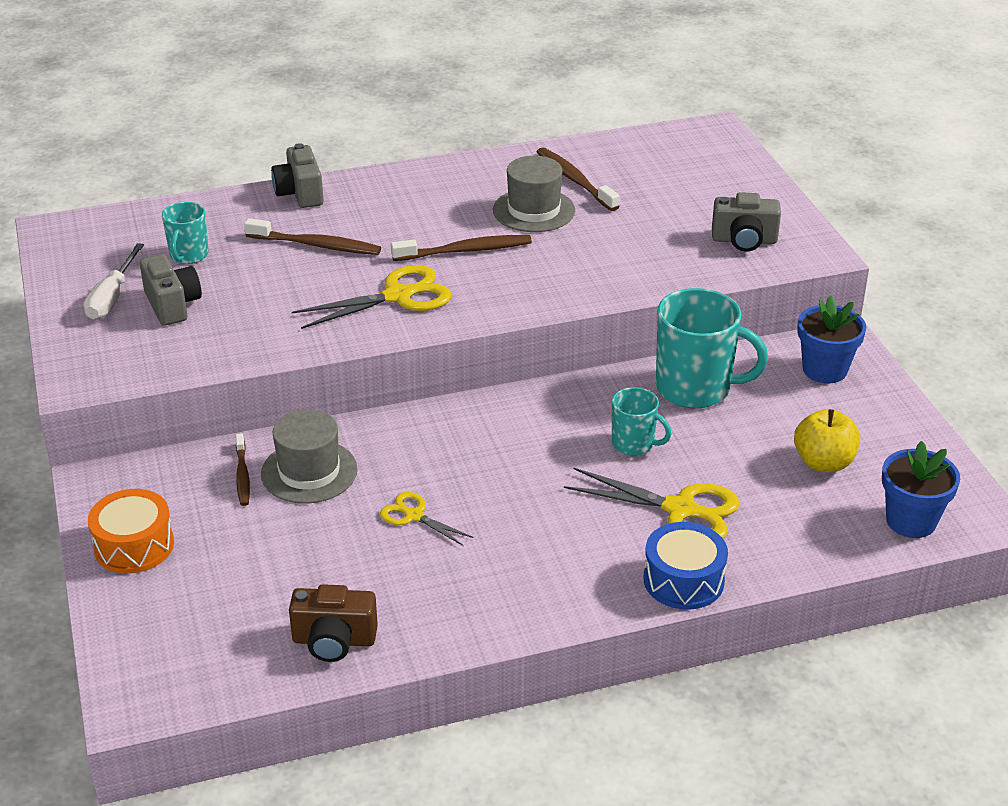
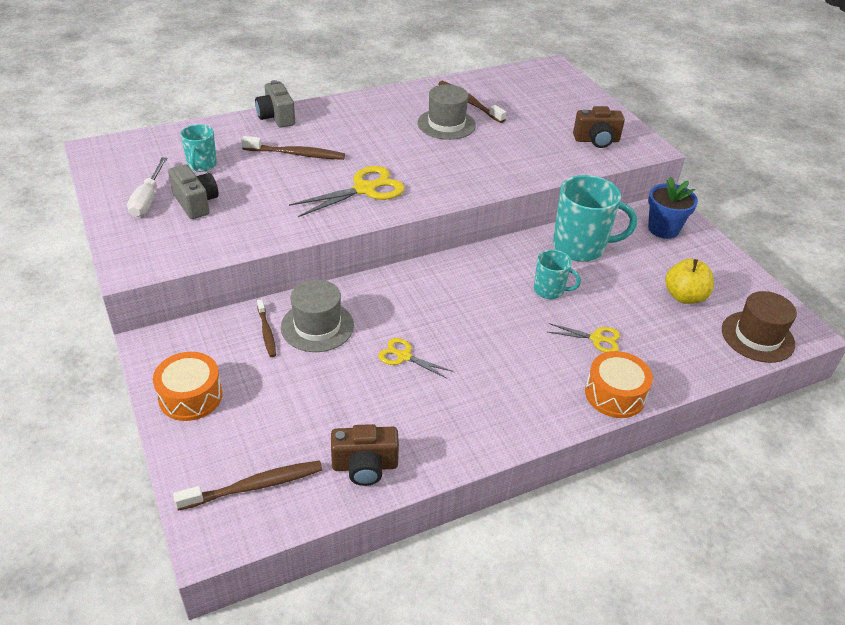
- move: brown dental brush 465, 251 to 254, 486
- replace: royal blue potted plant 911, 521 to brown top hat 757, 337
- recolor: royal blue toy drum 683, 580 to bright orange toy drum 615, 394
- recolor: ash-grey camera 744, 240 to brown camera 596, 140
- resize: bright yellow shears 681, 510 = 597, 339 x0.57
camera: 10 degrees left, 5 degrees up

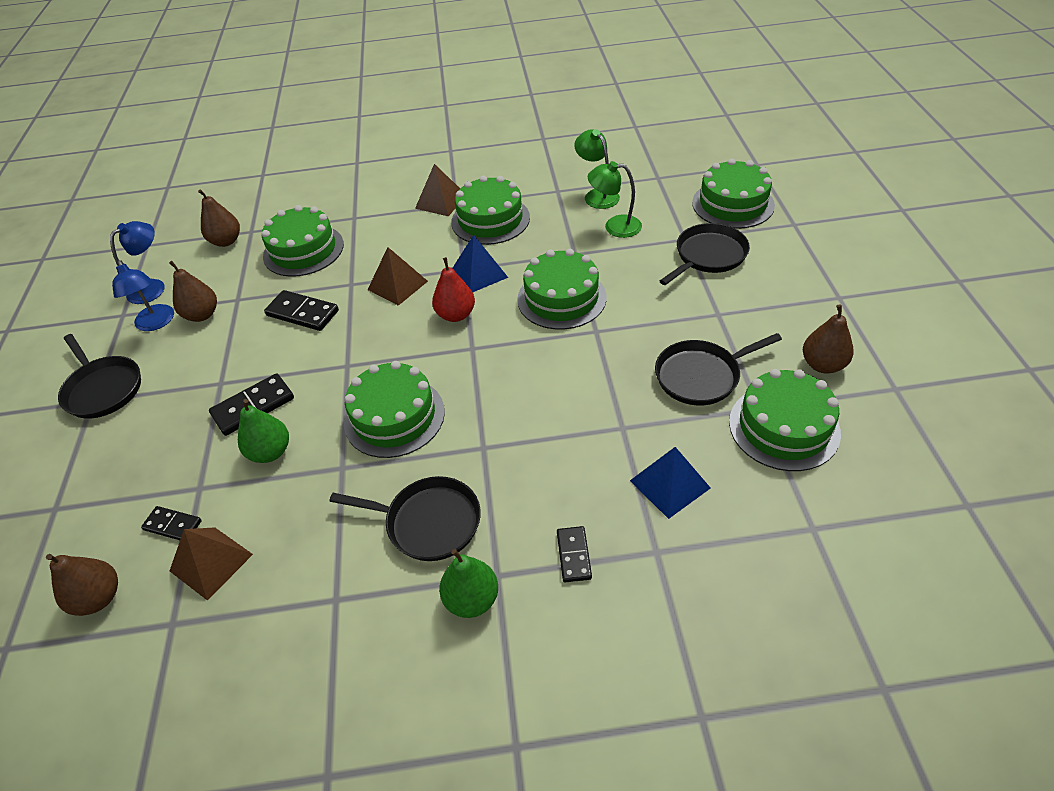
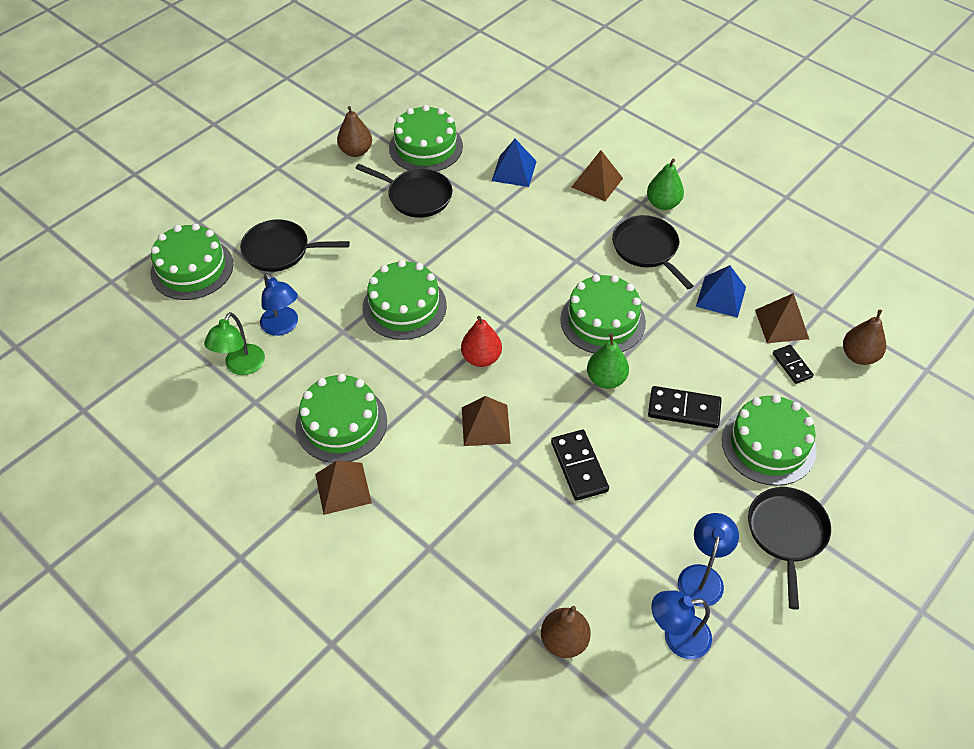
- delete: brown toy pear 202, 315
- move: green toy pear 270, 452 to 606, 379
- move: green layer cake 303, 250 to 768, 445
- move: royal blue pyramid 479, 273 to 721, 296
- replace: black domino 574, 555 to brown pyramid 597, 182
- recolor: green desk lamp 615, 226 to royal blue desk lamp 283, 327
camera: 135 degrees left, 5 degrees up

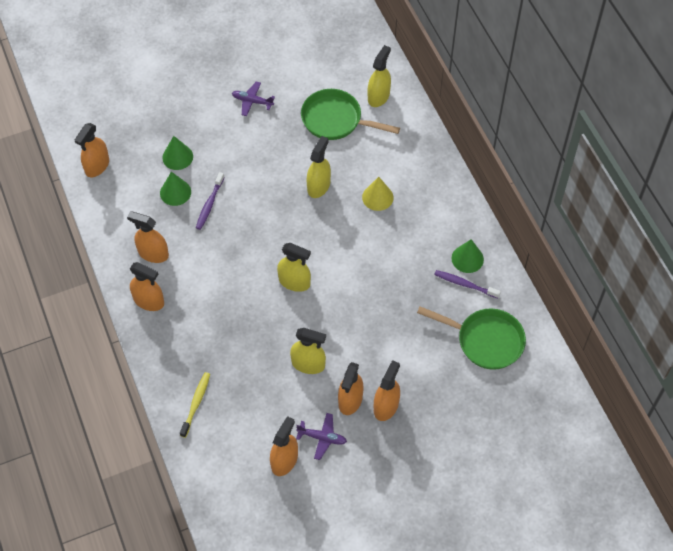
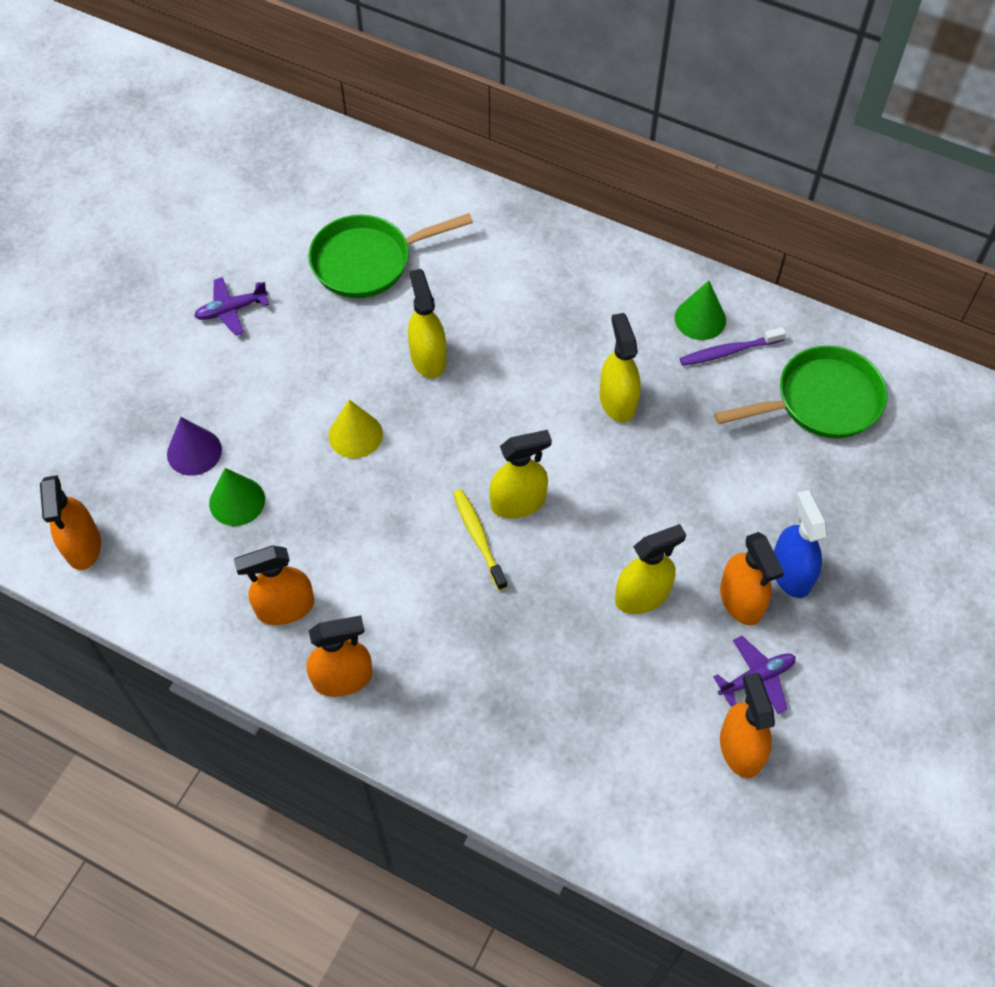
- delete: purple dental brush 209, 204
- move: bright yellow dental brush 196, 403 to 478, 538
- move: bright yellow cone shape 377, 197 to 355, 435
- move: bright yellow spray cleaner 378, 96 to 617, 401
- recolor: green cone shape 177, 157 to purple cone shape 194, 451
- recolor: bright orange spray cleaner 386, 406 to royal blue spray cleaner 791, 573
camera: 40 degrees left, 0 degrees up

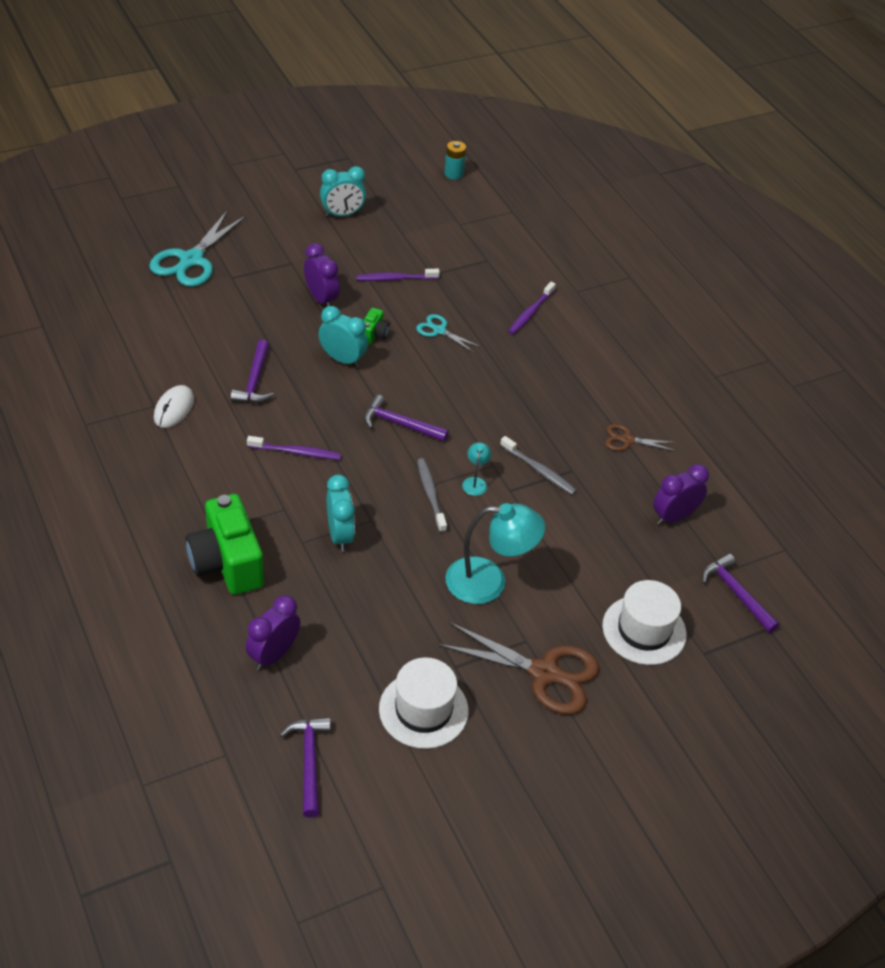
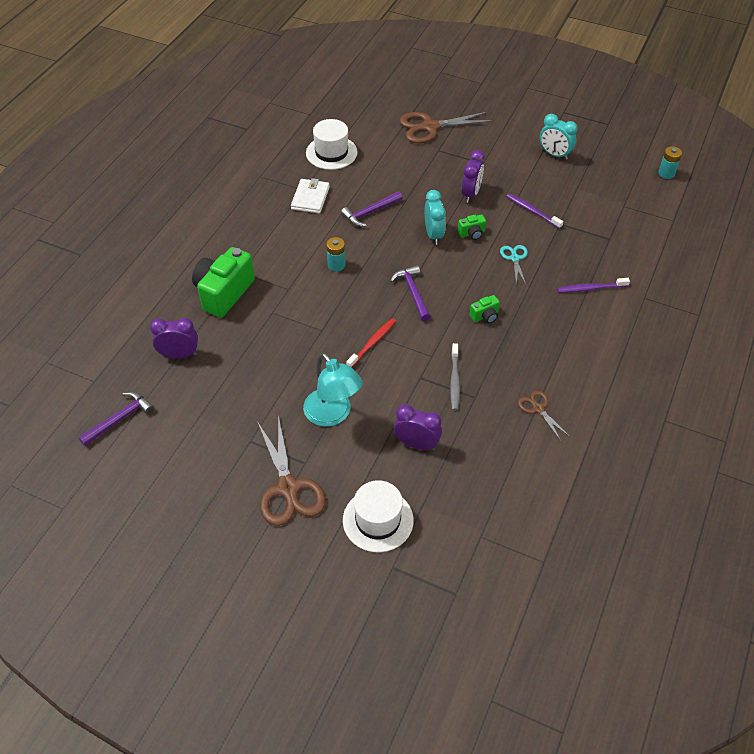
- delete: turquoise bedside clock 340, 535
- delete: turquoise desk lamp 475, 482
- delete: purple claw hammer 736, 593
- insert: green camera 485, 316
- move: pure white top hat 423, 710 to 331, 153
- move: purple bedside clock 674, 517 to 416, 444
- replace: pure white computer mouse 174, 408 to pure white billfold 310, 198
- replace: purple dental brush 296, 452 to turquoise battery 336, 265
- recolor: turquoise shears 191, 260 to brown shears 430, 127
- recolor: ash-grey dental brush 431, 495 to scarlet dental brush 372, 343
camera: 55 degrees right, 5 degrees up

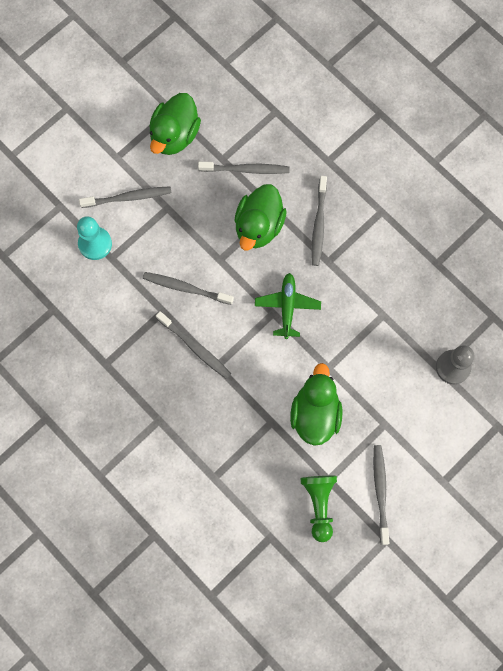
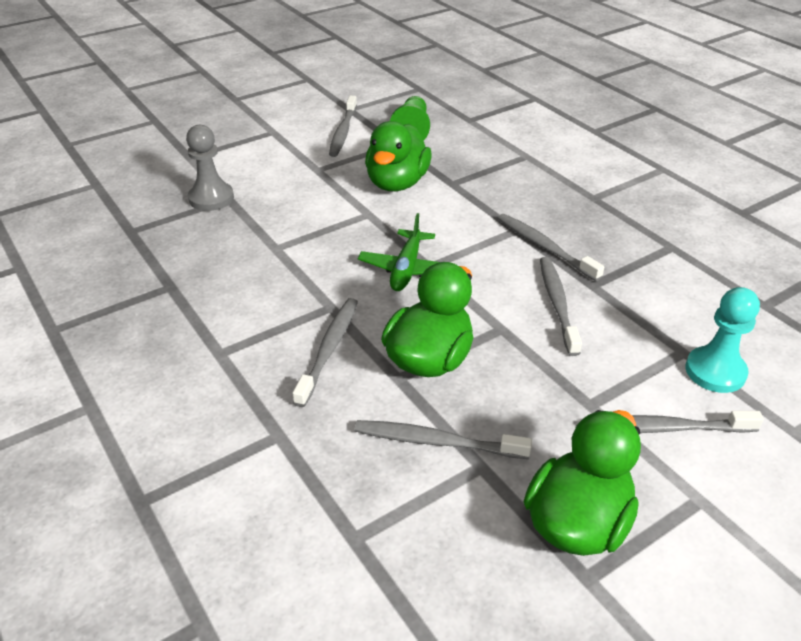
- rotate: ash-grey dental brush 185, 288 = 557, 303 120 degrees counterclockwise
camera: 170 degrees left, 35 degrees down

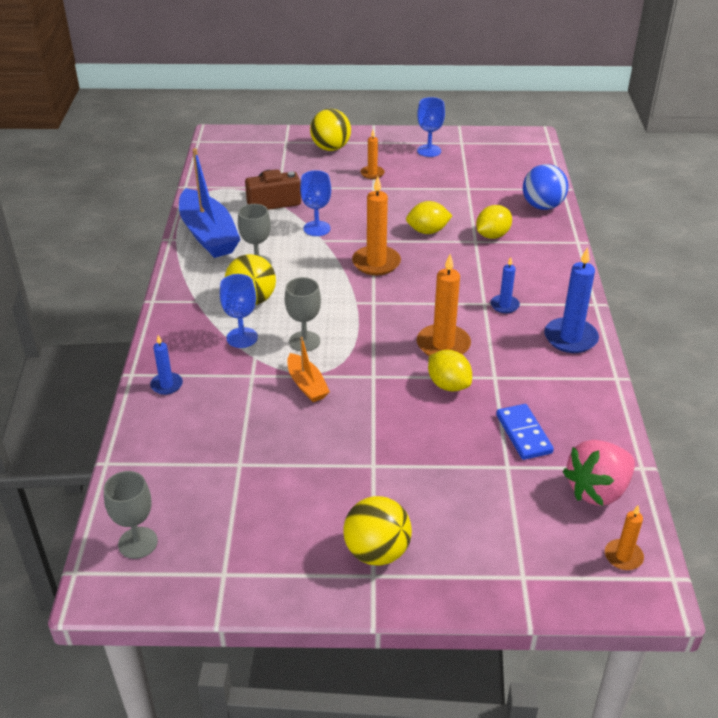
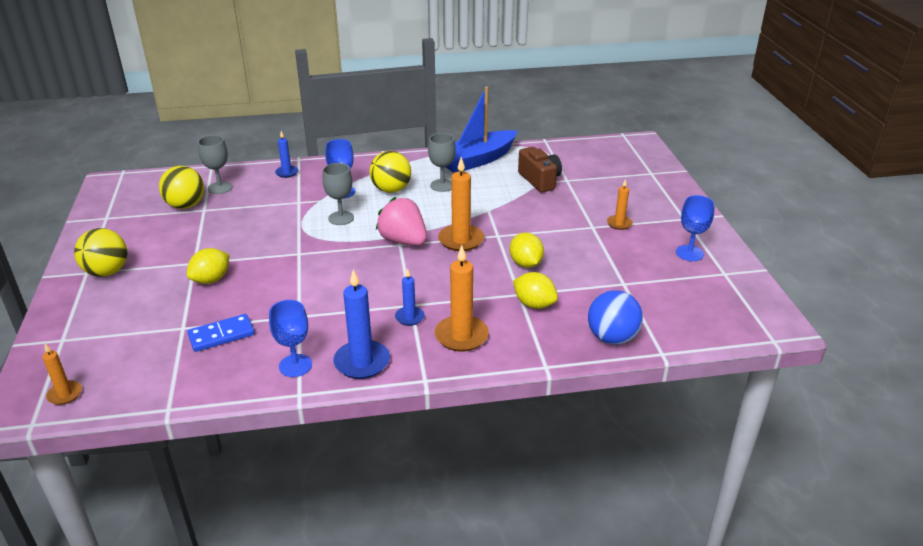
- delete: bright orange toy boat 307, 385
- move: ash-grey goblet 138, 543 to 220, 188
- move: royal blue goblet 317, 228 to 295, 365
- move: bright yellow play ball 331, 148 to 186, 205
- move: bright orange candle 443, 345 to 461, 336
- move: bright yellow citrus fruit 448, 385 to 211, 279
- move: rose-pink berry 597, 490 to 403, 241
camera: 80 degrees right, 5 degrees down

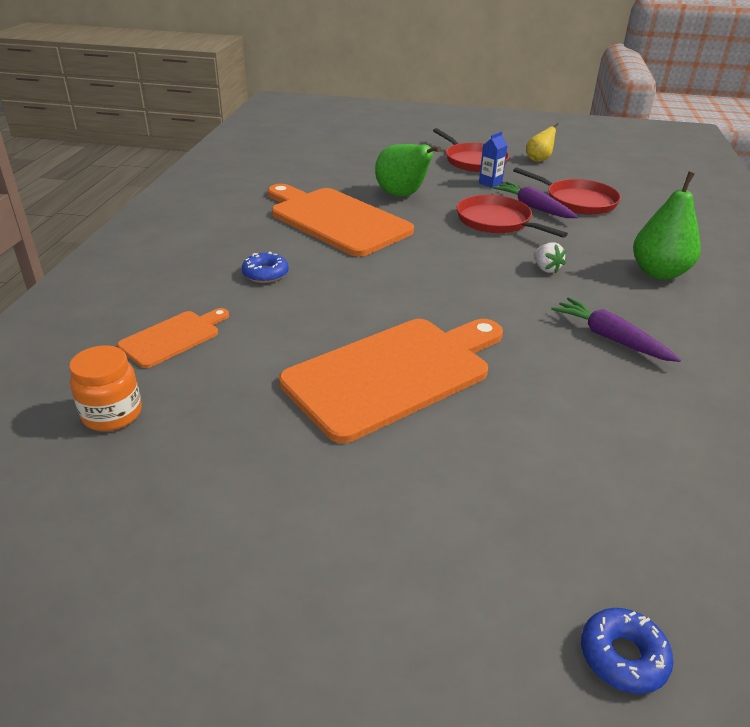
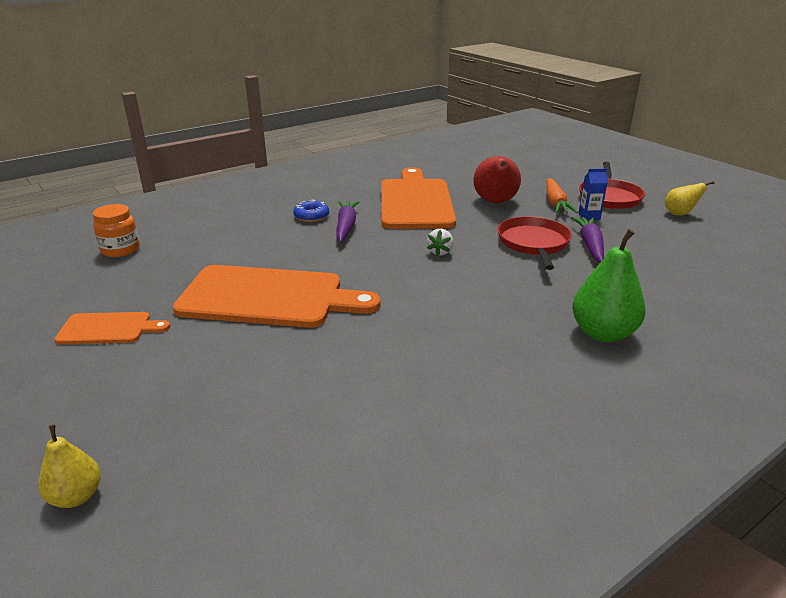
- delete: scarlet pan 577, 201
- insert: bright orange carrot 555, 203
- move: bright orange cutting board 173, 337 to 108, 329
- move: pure white berry 546, 269 to 440, 252
- move: purple carrot 610, 338 to 346, 227
- replace: royal blue doughnut 623, 656 to bright yellow toy pear 76, 496
- recolor: green toy pear 402, 195 to scarlet toy pear 495, 202
camera: 45 degrees right, 5 degrees down

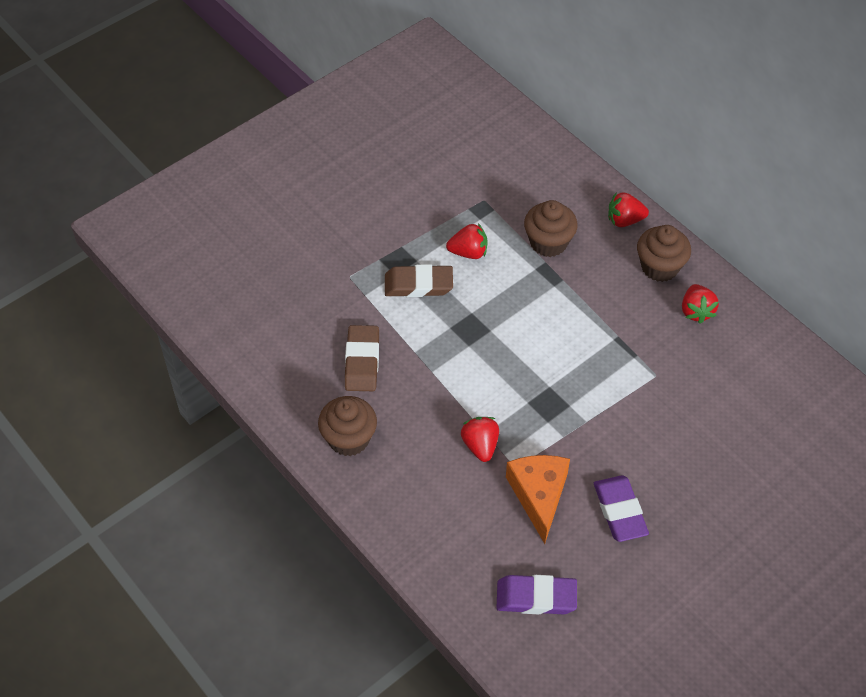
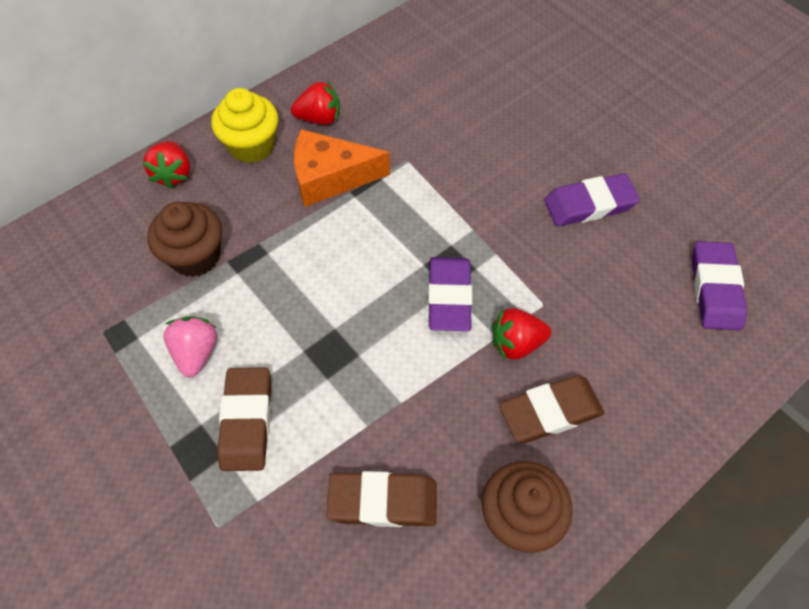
- insert: purple pencil eraser 449, 297
- insert: brown pencil eraser 550, 412
- move: bright orange cheese wedge 539, 495 to 330, 177
- recolor: scarlet berry 468, 252 to rose-pink berry 196, 353
- recolor: brown cupcake 660, 267 to bright yellow cupcake 251, 146
camera: 90 degrees left, 5 degrees up

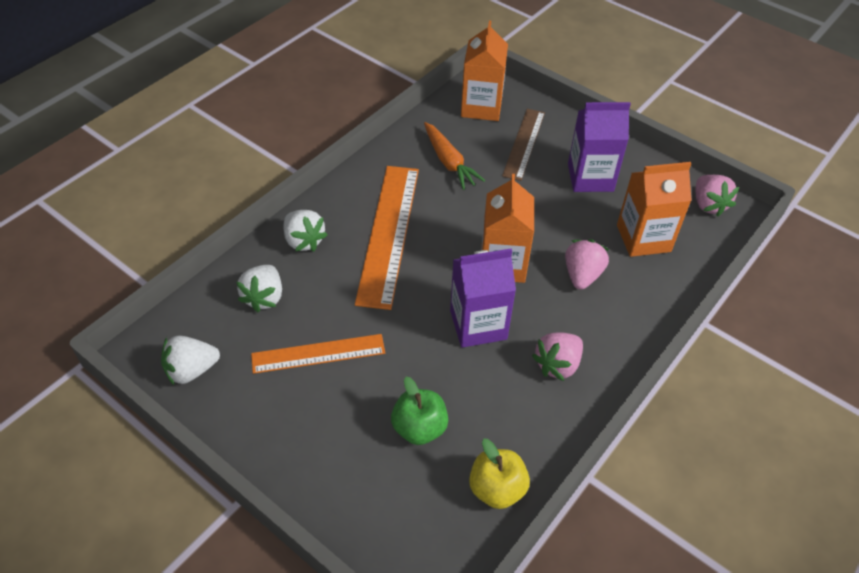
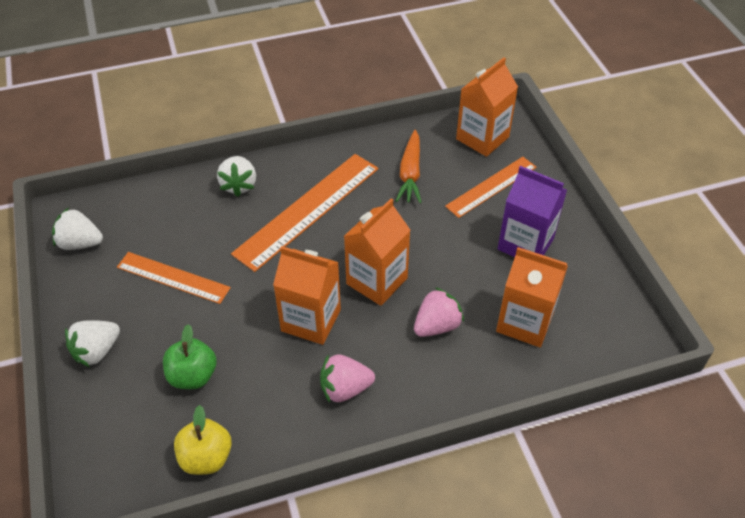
- delete: rose-pink berry 708, 205
- move: pure white berry 264, 297 to 97, 351
- recolor: purple juice carton 478, 325 to bright orange juice carton 311, 320
- recolor: brown ruler 524, 143 to bright orange ruler 491, 186
camera: 35 degrees right, 0 degrees up

